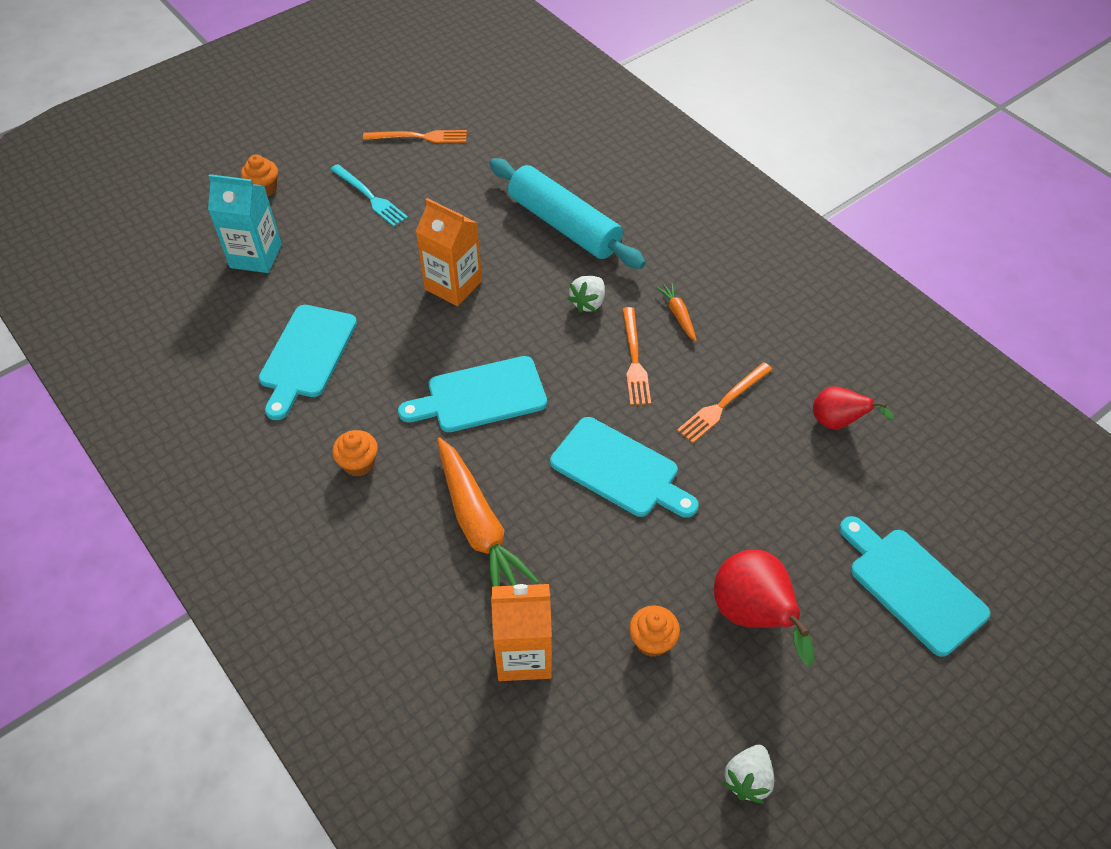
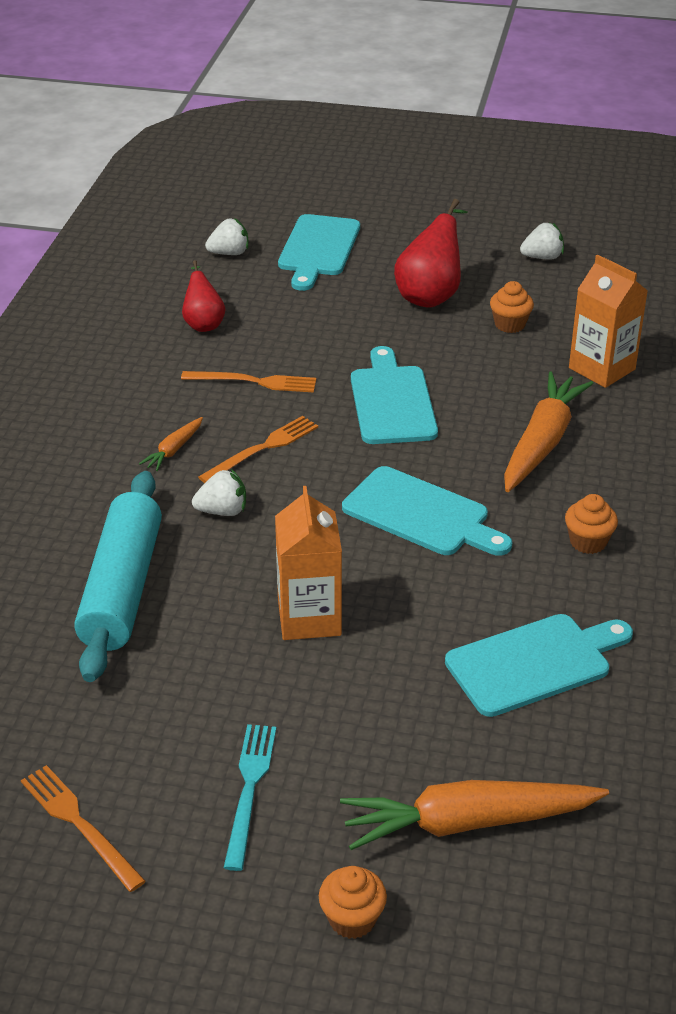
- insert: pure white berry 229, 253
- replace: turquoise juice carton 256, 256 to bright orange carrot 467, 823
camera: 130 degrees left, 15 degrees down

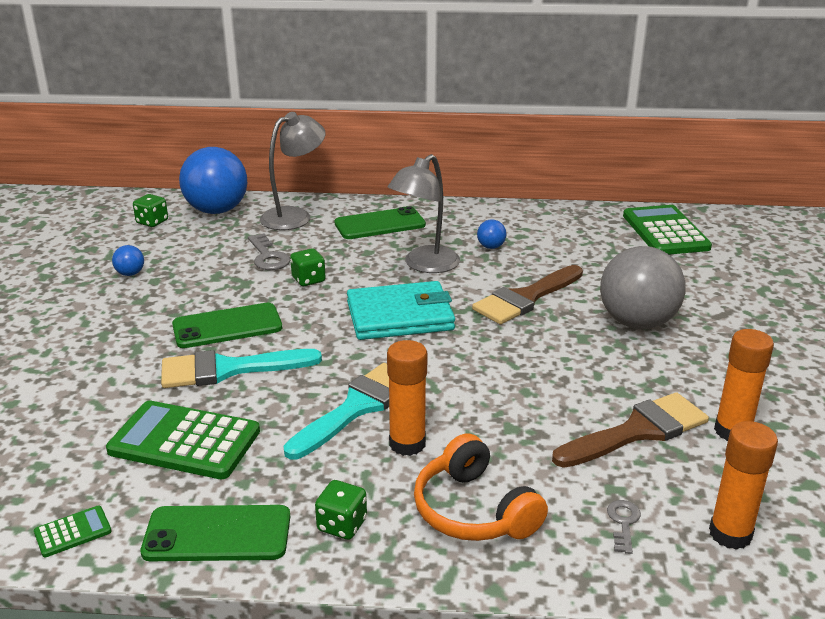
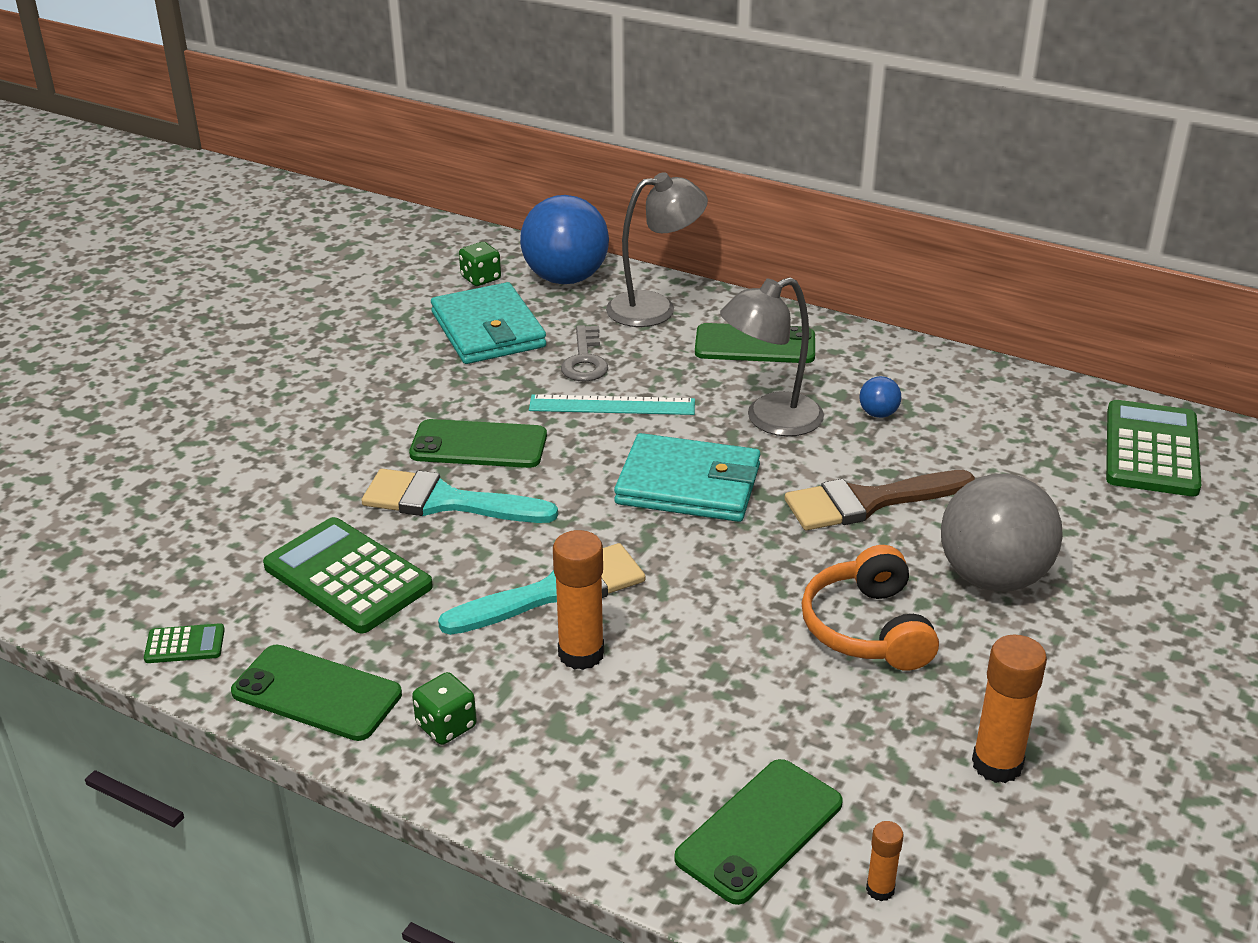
- delete: royal blue play ball 130, 274
- delete: brown paintbrush 637, 431
- insert: turquoise billfold 488, 330
- move: bright orange headset 474, 510 to 868, 628
- replace: green dice 308, 280 to turquoise ruler 612, 405
- replace: ash-grey door key 623, 523 to green phone 760, 831
- resize: bright orange stick of glue 730, 534 = 880, 889 x0.52
camera: 25 degrees right, 5 degrees up

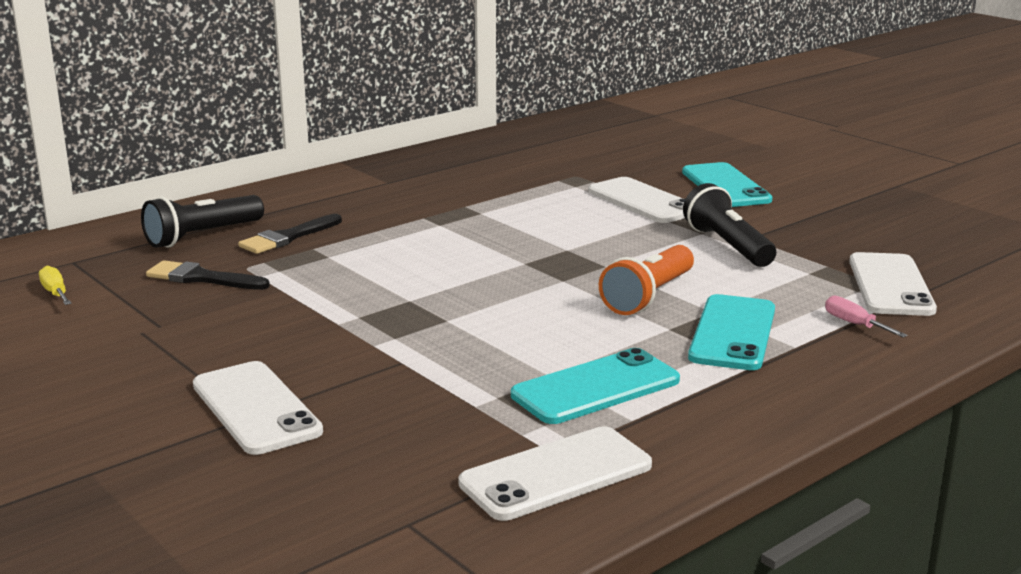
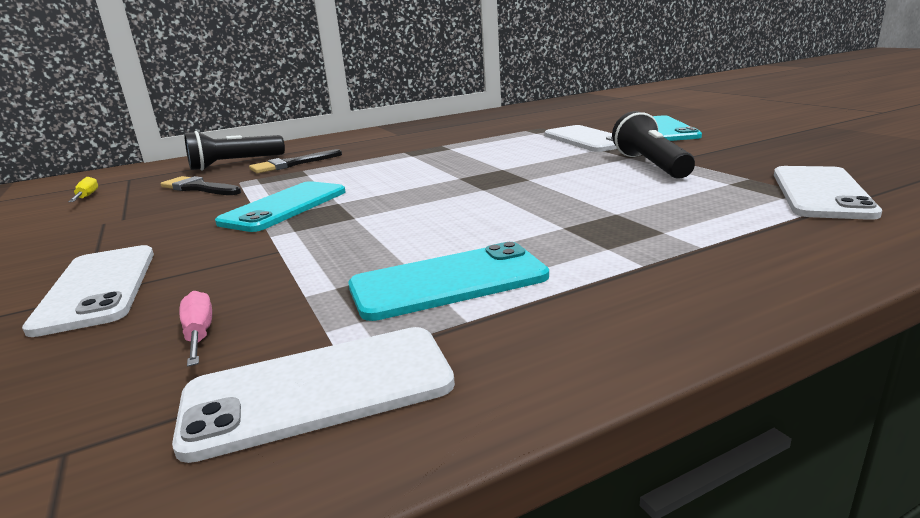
- delete: bright orange torch 648, 296
- move: turquoise phone 732, 333 to 284, 207
- move: rose-pink flat screwdriver 854, 324 to 199, 334
camera: 15 degrees right, 0 degrees up

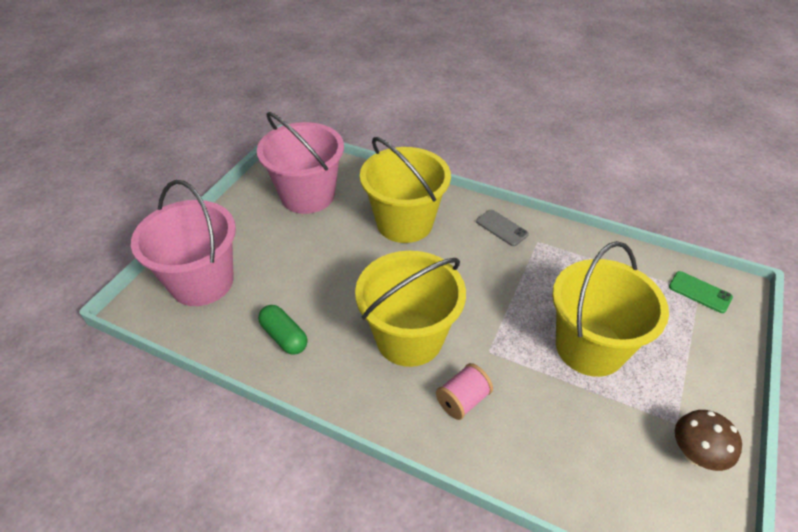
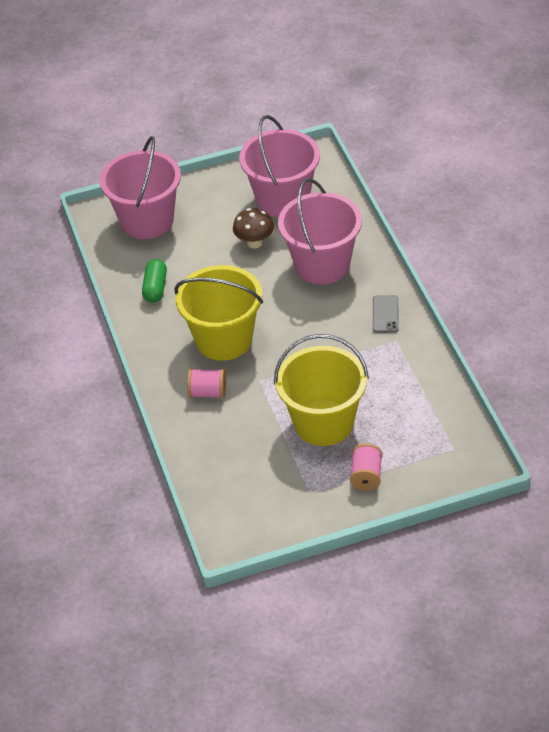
- delete: green phone 699, 292
- insert: rose-pink reel of thread 366, 476
- move: brown toadstool 695, 454 to 254, 243
- recolor: bright yellow bucket 404, 223 to rose-pink bucket 322, 265
camera: 50 degrees right, 0 degrees up

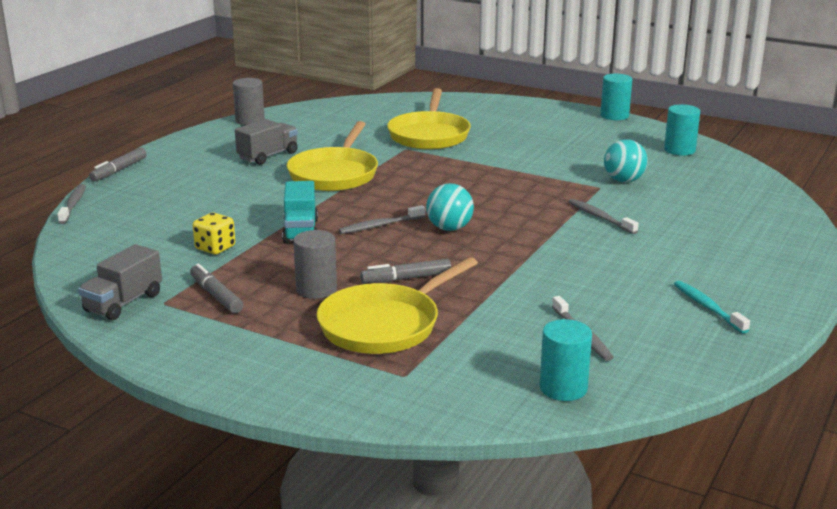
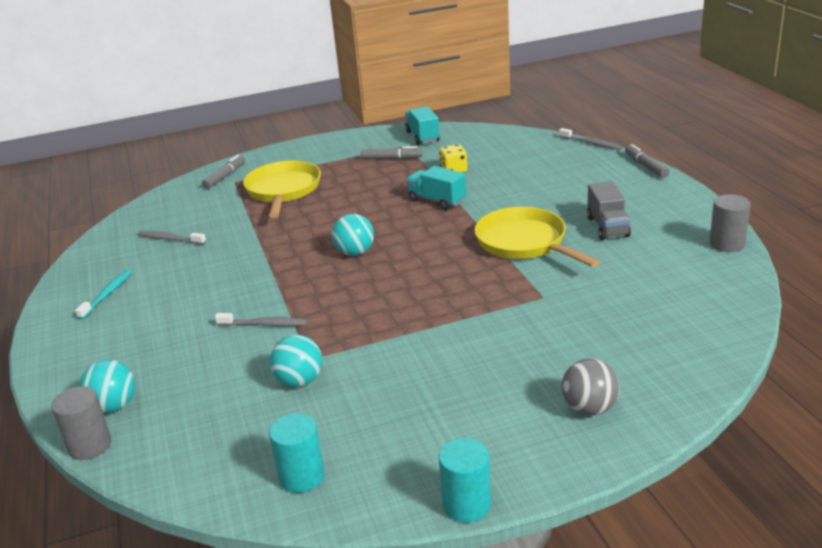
- delete: ash-grey dental brush 380, 226
- delete: bright yellow pan 429, 135
- delete: turquoise cylinder shape 563, 388
- insert: turquoise play ball 114, 406
- insert: ash-grey play ball 589, 408
- move: ash-grey cylinder shape 316, 289 to 89, 445
- move: ash-grey marker pen 407, 278 to 225, 176
- recolor: ash-grey truck 123, 303 to turquoise truck 422, 137
- rotate: turquoise dental brush 708, 307 = 107, 294 90 degrees counterclockwise
camera: 135 degrees right, 5 degrees up

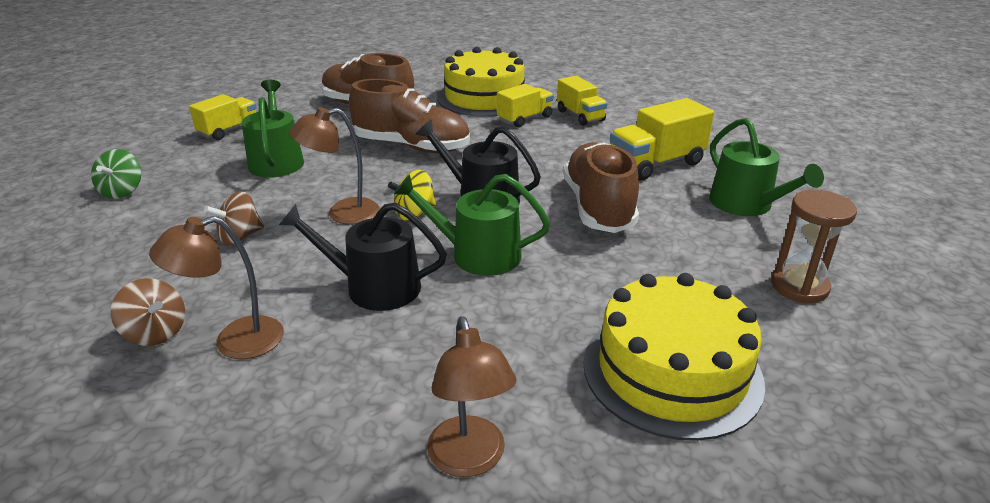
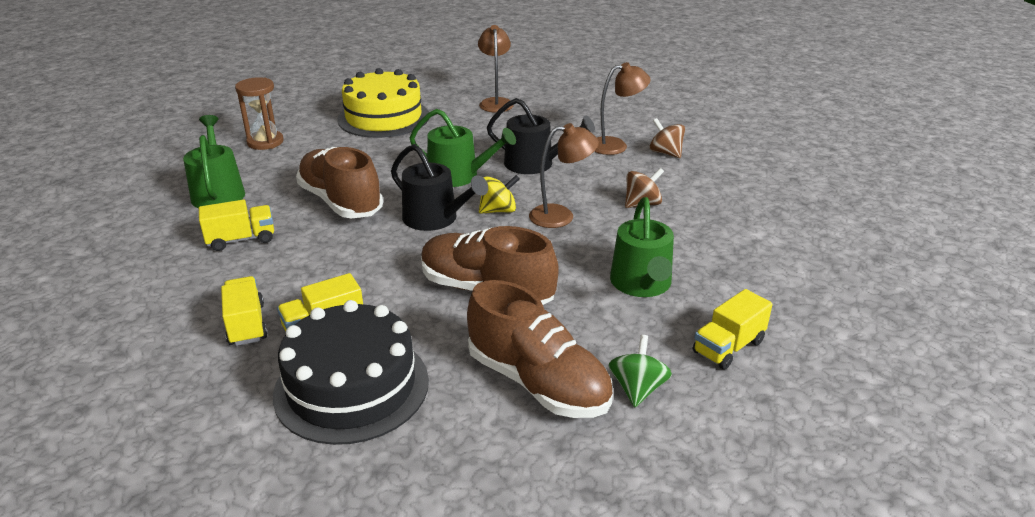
- move: green whirligig 122, 191 to 637, 389
- recolor: bright yellow layer cake 484, 97 to black layer cake 351, 387
- rotate: brown shoe 598, 207 = 341, 202 135 degrees clockwise
- resize: bright yellow truck 656, 164 = 241, 239 x0.66
camera: 170 degrees left, 0 degrees up

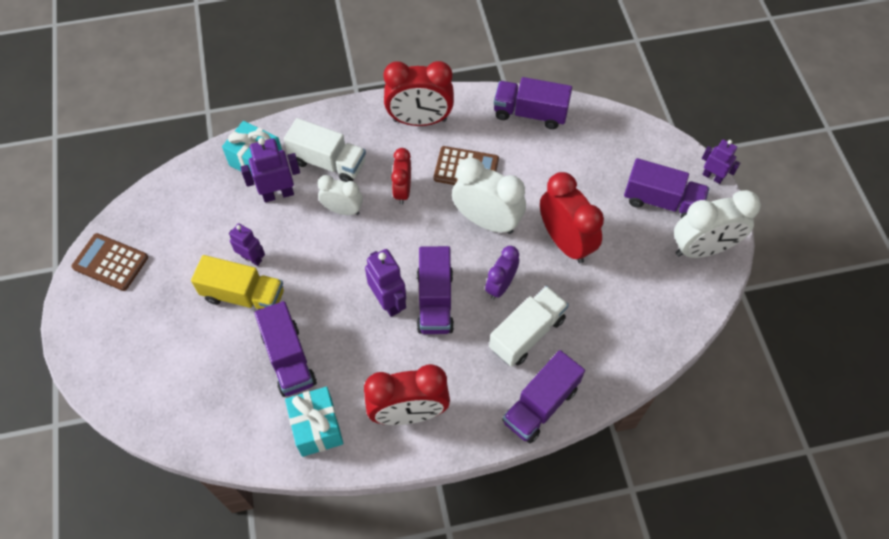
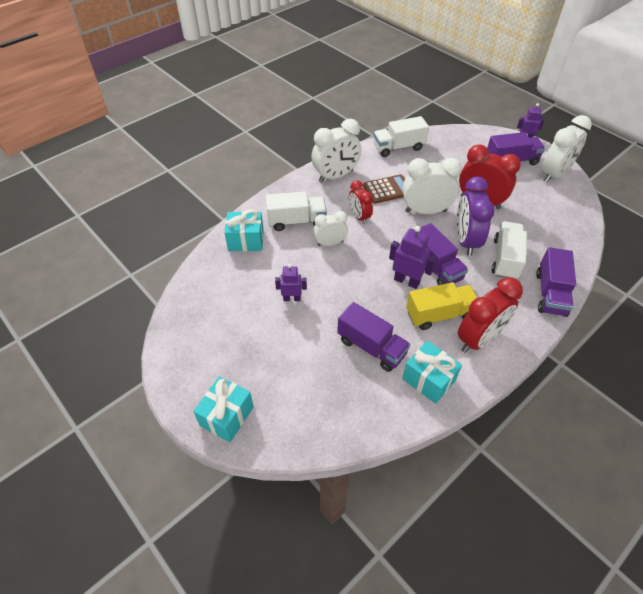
- delete: brown pocket calculator 110, 262
- delete: purple robot 278, 194
- insert: turquoise gift 227, 416
- move: bright yellow truck 244, 296 to 439, 314
- recolor: scarlet bedside clock 419, 120 to pure white bedside clock 335, 176
- recolor: purple truck 530, 113 to pure white truck 398, 147
- resize: purple bedside clock 500, 286 = 466, 241 x1.66
camera: 30 degrees left, 10 degrees down

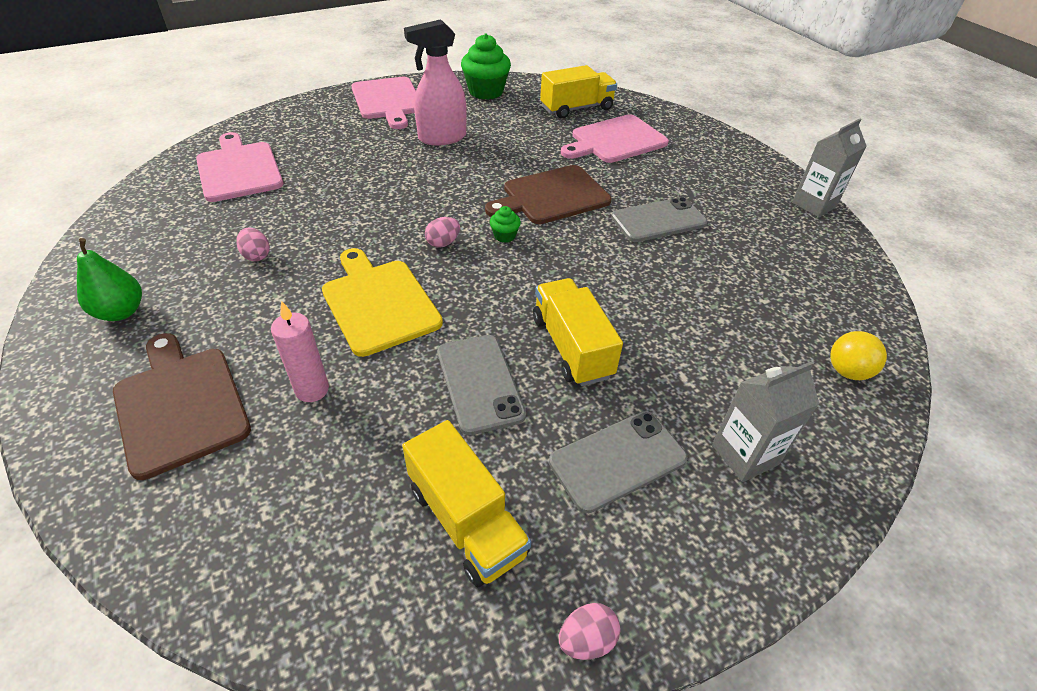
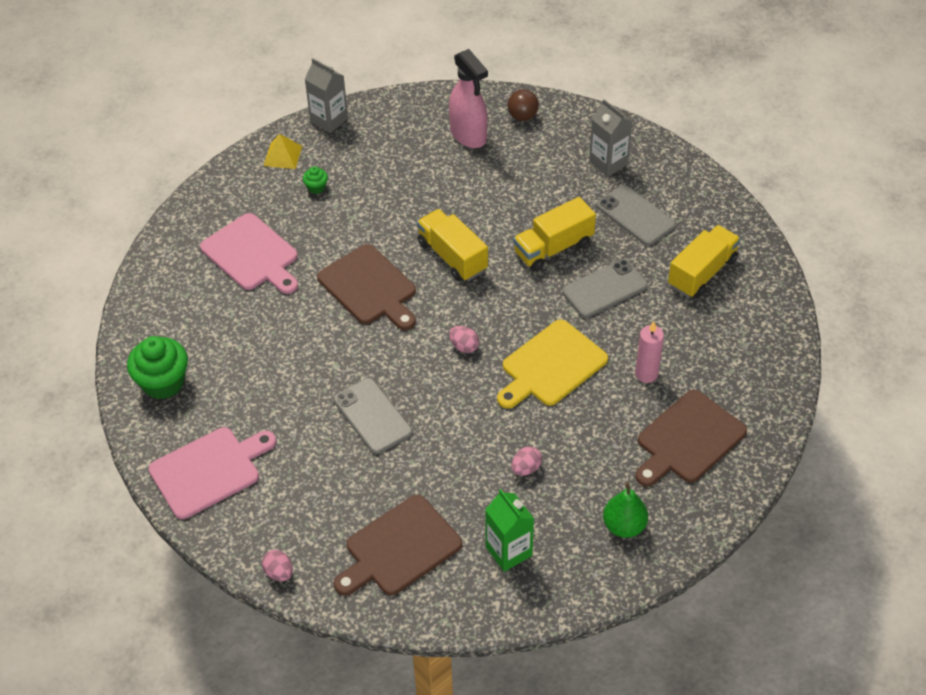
- insert: bright yellow pyramid 282, 156
- insert: green juice carton 508, 551
- move: rose-pink spray cleaner 442, 138 to 468, 135
- move: green cupcake 504, 236 to 316, 187
- move: bright yellow truck 576, 108 to 452, 256
- move: rose-pink egg 586, 639 to 279, 572
- move: ash-grey phone 658, 220 to 372, 416
- recolor: rose-pink cutting board 238, 169 to brown cutting board 399, 548
- recolor: bright yellow play ball 847, 371 to brown play ball 522, 116
camera: 100 degrees left, 5 degrees up

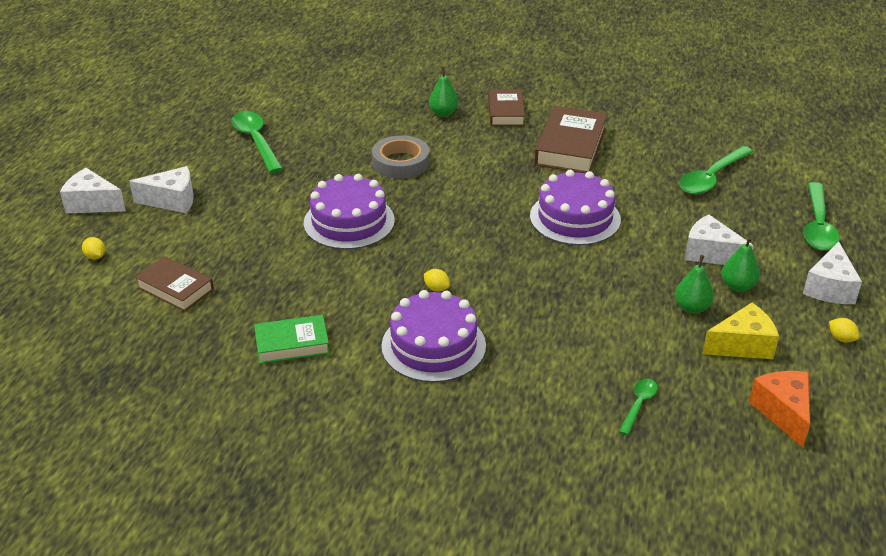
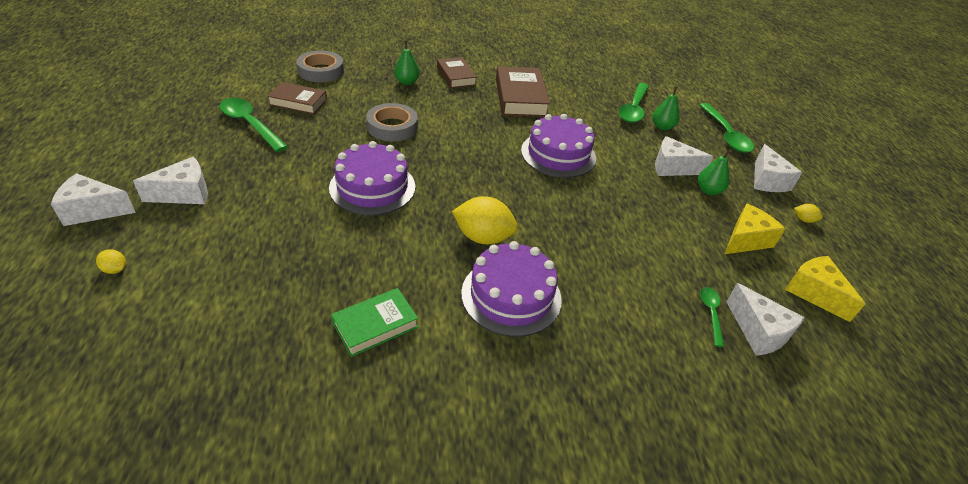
- insert: ash-grey tape 321, 71
- insert: pure white cheese wedge 758, 332
- move: brown hardback 175, 288 to 298, 102
- move: green toy pear 692, 308 to 662, 127
- recolor: bright orange cheese wedge 783, 412 to bright yellow cheese wedge 814, 293
- resize: bright yellow citrus fruit 436, 288 = 483, 237 x2.25
camera: 25 degrees left, 5 degrees up

